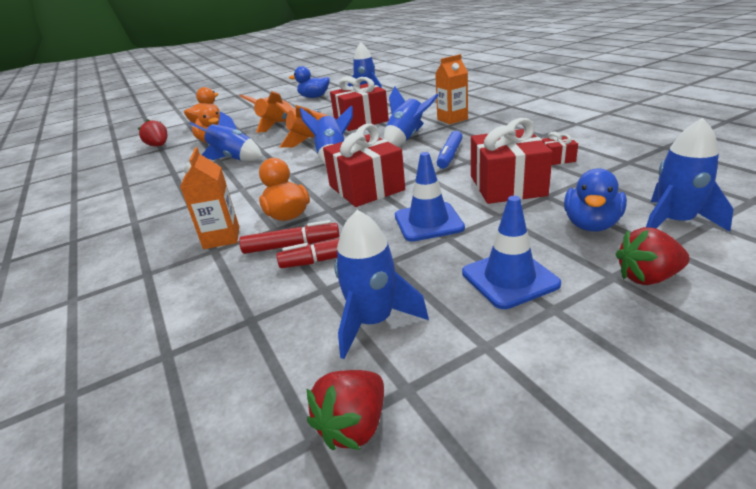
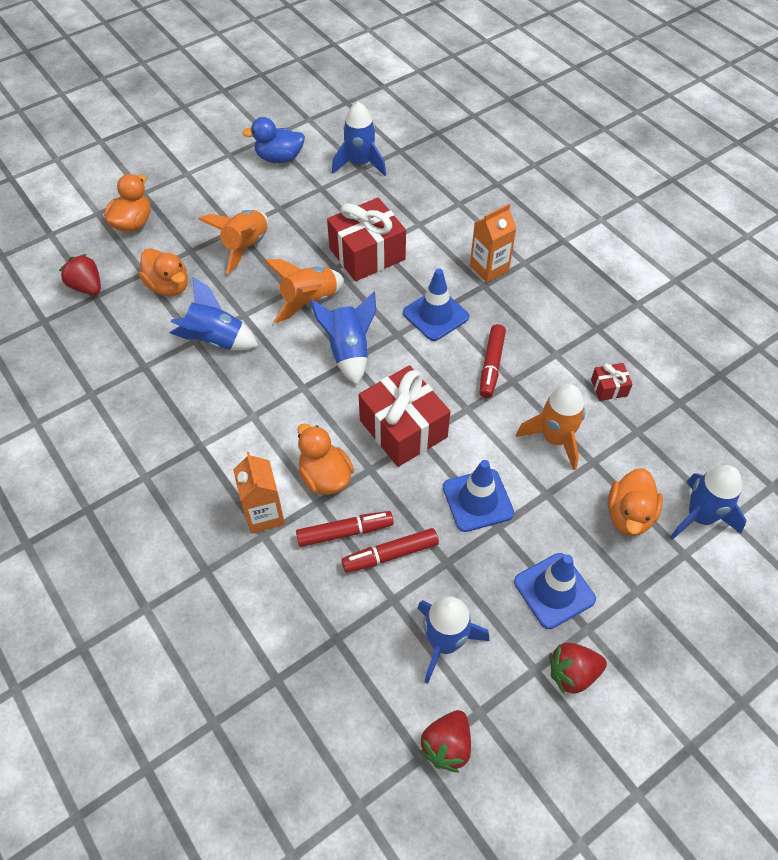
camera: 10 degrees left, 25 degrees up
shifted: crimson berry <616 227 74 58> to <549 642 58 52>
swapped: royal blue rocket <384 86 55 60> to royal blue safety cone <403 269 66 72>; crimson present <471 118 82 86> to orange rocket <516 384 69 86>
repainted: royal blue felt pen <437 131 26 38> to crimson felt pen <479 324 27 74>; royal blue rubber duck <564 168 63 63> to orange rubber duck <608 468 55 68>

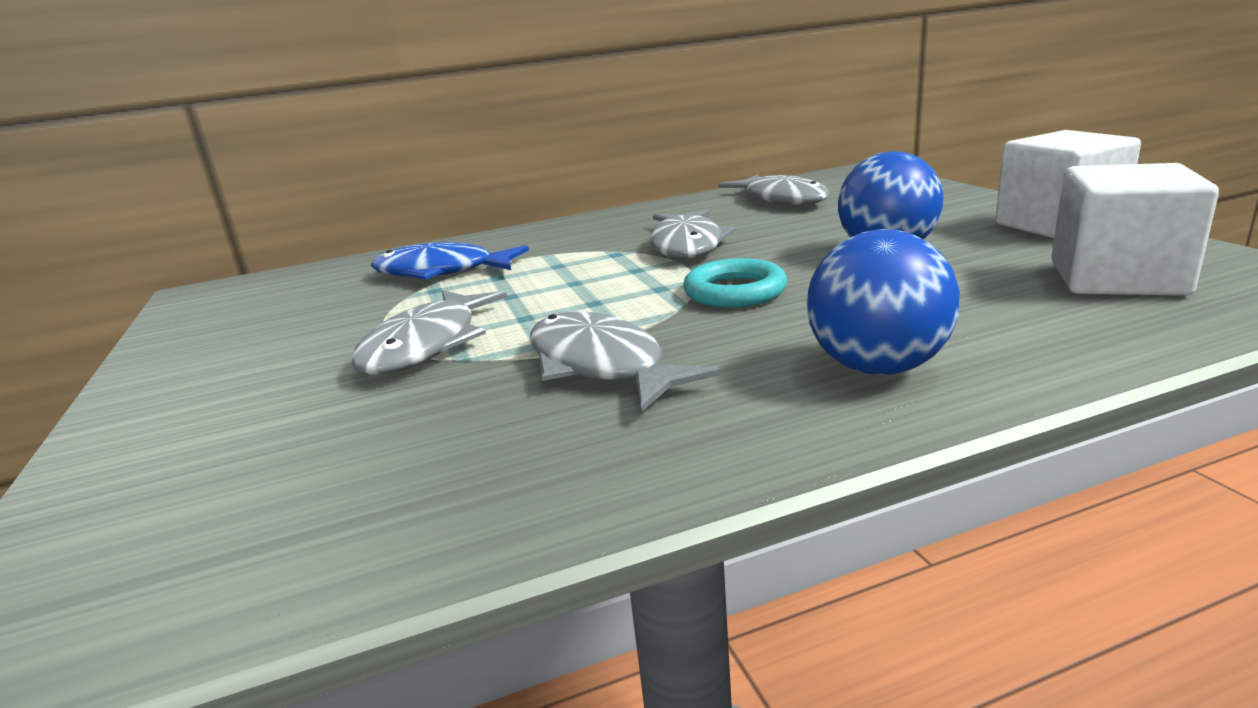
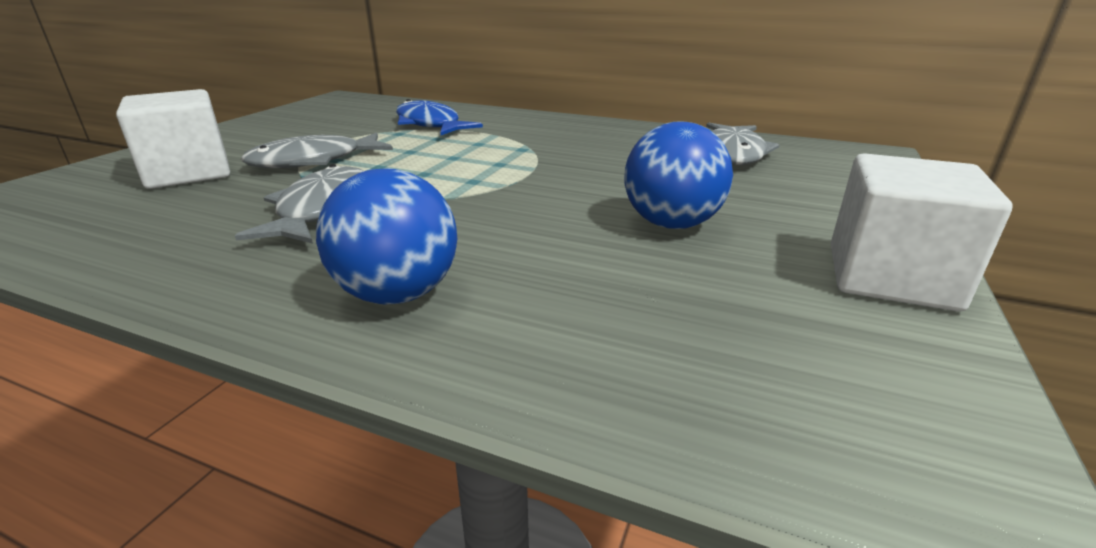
camera: 40 degrees right, 5 degrees up
gone: gray fish figure <649 209 87 50>; aqua torus <683 258 104 50>
shifted: pure white solid cube <1051 163 168 133> to <116 89 114 100>

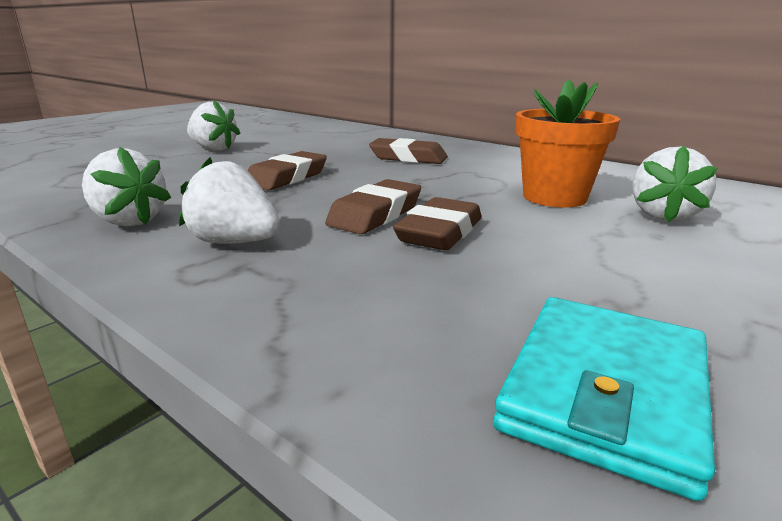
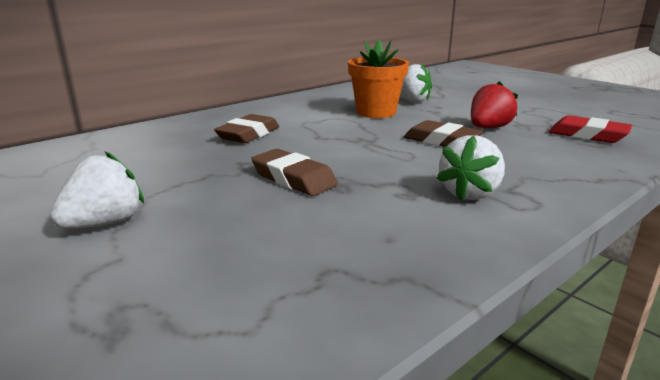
camera: 80 degrees left, 0 degrees up
gone: pure white berry <82 147 89 79>; brown pencil eraser <325 179 96 55>
new: crimson berry <471 81 47 48>
swapped: aqua billfold <493 297 222 204> to crimson pencil eraser <549 115 83 28>

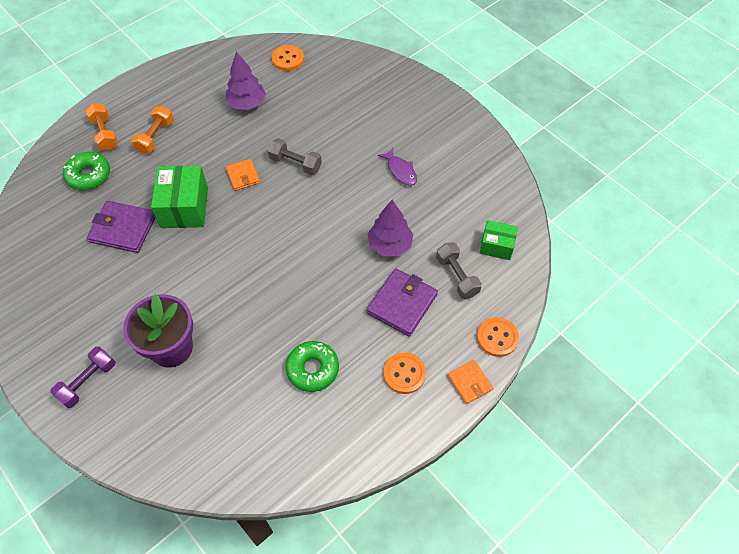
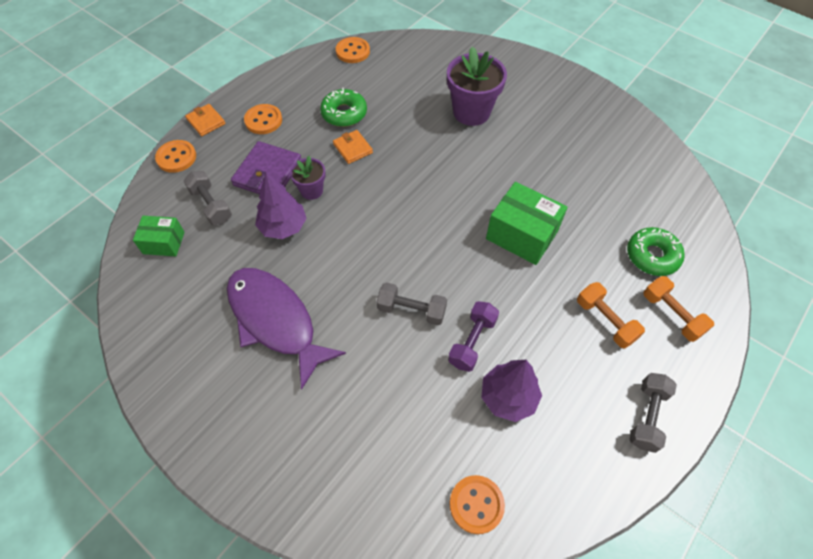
camera: 170 degrees right, 0 degrees up
gone: violet billfold <87 201 69 52>
new: violet plant pot <290 156 36 44>; orange sewing button <336 37 34 26>; gray dumbbell <629 373 48 80>
shifted: violet dumbbell <50 346 65 62> to <448 301 51 71>; orange billfold <226 159 34 32> to <333 130 40 34>
rotated: orange dumbbell <131 106 43 48> = <577 282 68 67> 45 degrees counterclockwise; emerald package <151 166 57 62> = <486 182 82 83> 45 degrees counterclockwise
scaled: violet fish figure <378 148 39 38> = <227 268 119 122> x2.20

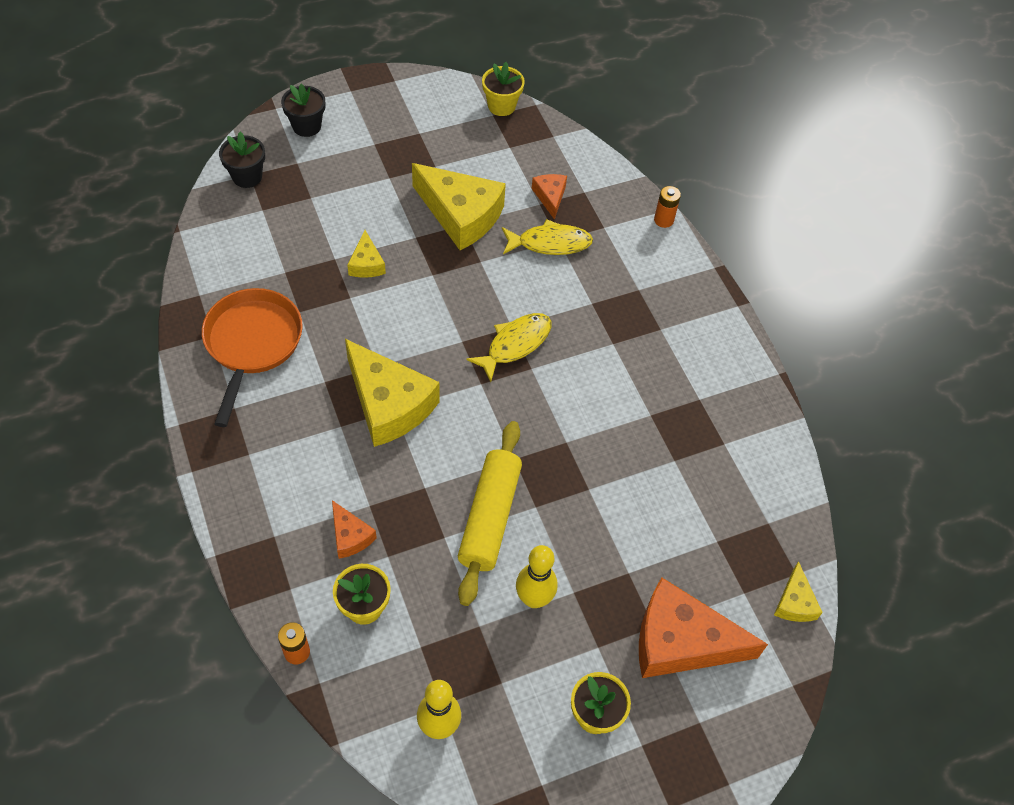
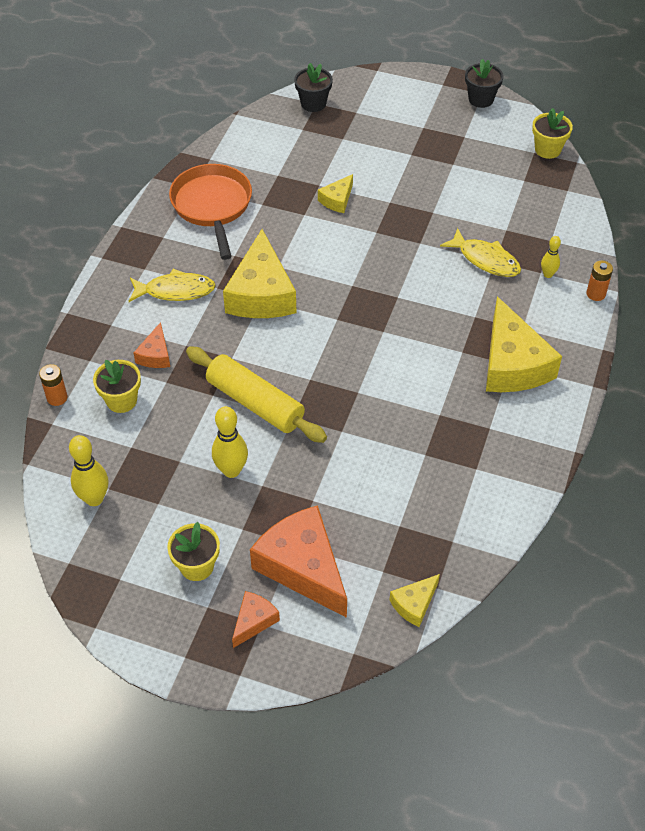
camera: 45 degrees right, 5 degrees down
new: bright yellow bowling pin <541 236 20 42>
shifted: black plant pot <281 84 44 53> to <465 59 38 49>; bright yellow cheese <412 163 94 87> to <486 296 76 96>; bright yellow fish figure <466 313 86 69> to <129 269 87 33>; orange cheese <532 174 35 46> to <232 591 48 57>
rotated: orange pan <202 288 101 139> = <169 164 83 96> 60 degrees counterclockwise; bright yellow rolling pin <458 421 64 185> = <186 346 141 97> 75 degrees clockwise

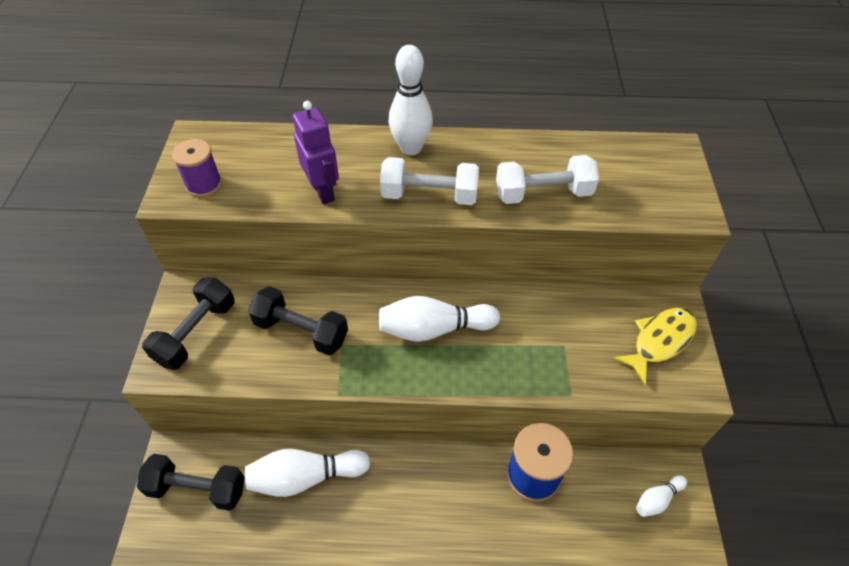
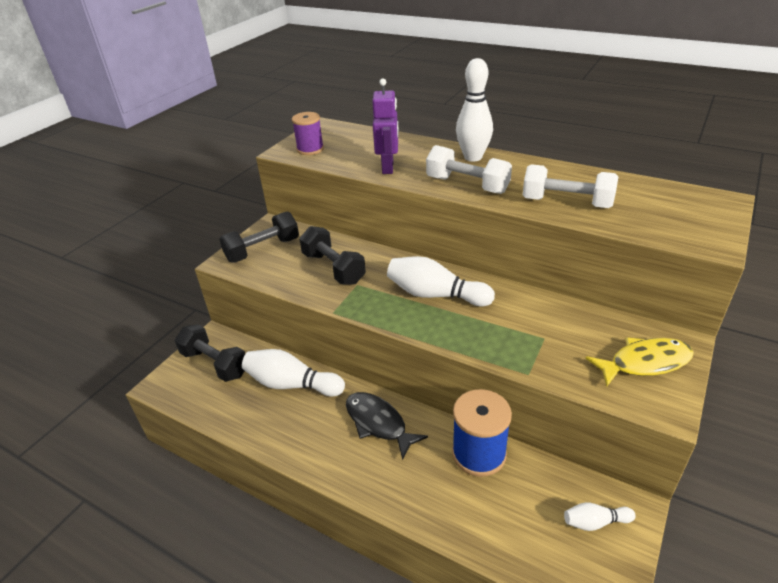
camera: 30 degrees right, 15 degrees down
new: black fish figure <346 392 82 68>

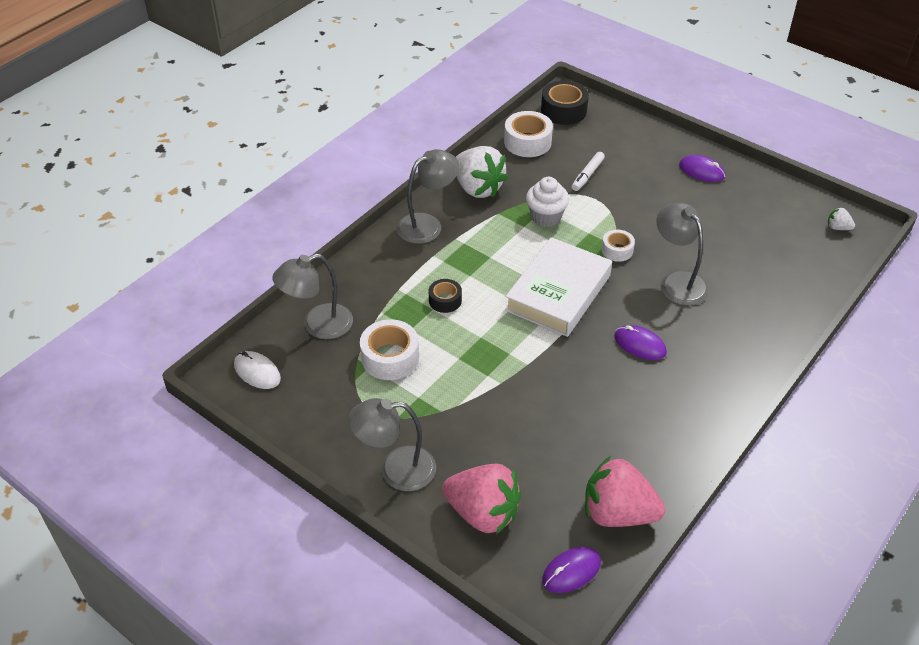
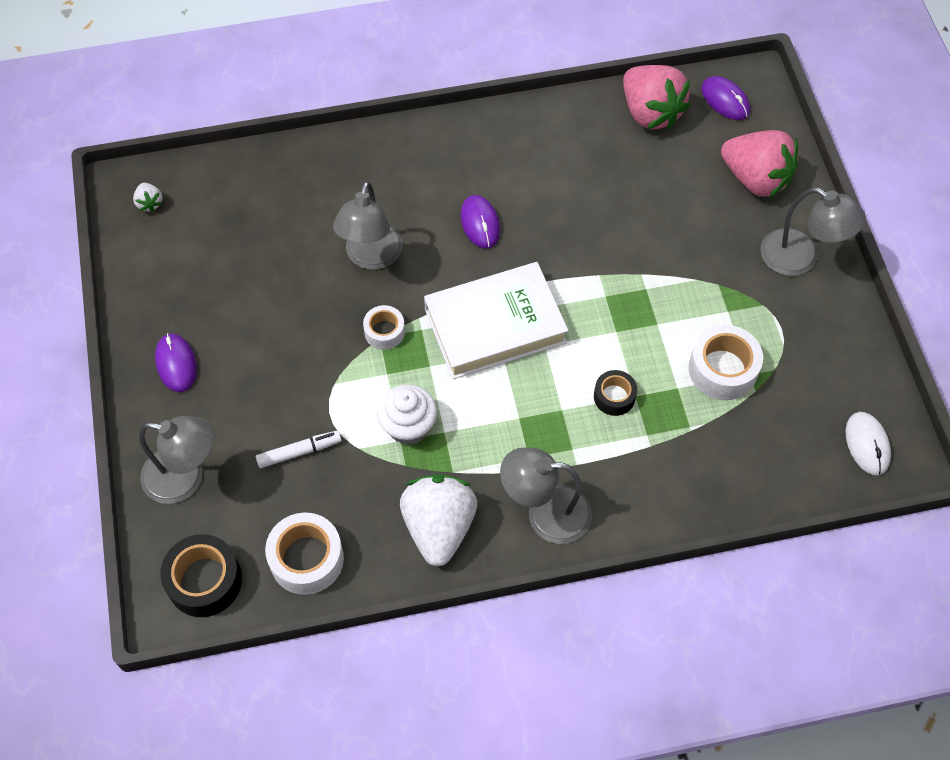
camera: 140 degrees left, 15 degrees up
shifted: gray desk lamp <272 254 81 85> to <139 416 76 88>
rotated: pink berry <442 464 79 71> = <721 130 78 68> 150 degrees clockwise; violet computer mouse <542 547 59 46> = <701 76 49 44> 45 degrees clockwise

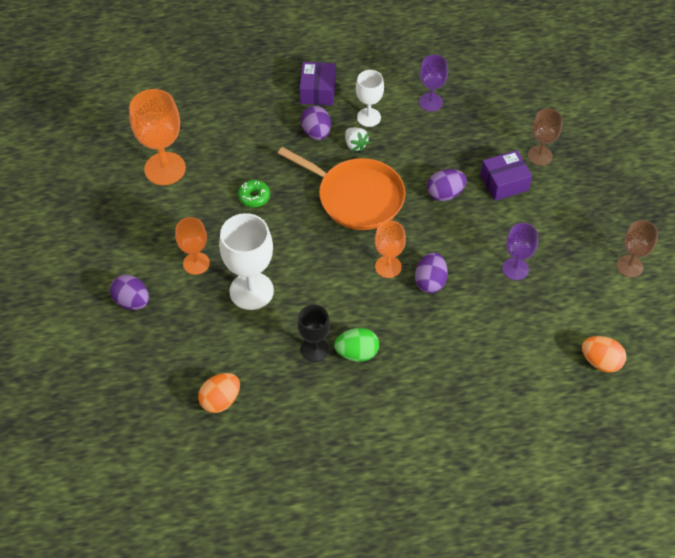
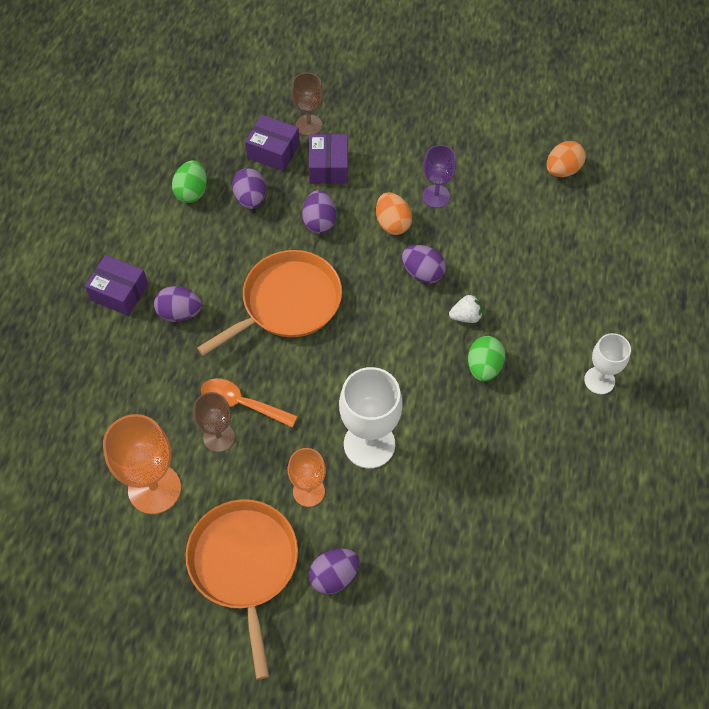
camera: 70 degrees left, 5 degrees up
gone: black wine glass <297 305 33 57>; orange wine glass <375 221 31 57>
new: orange pan <185 499 113 181>; violet toy egg <232 168 34 41>; violet package <245 115 55 56>
shifted: orange toy egg <198 373 42 40> to <376 192 36 43>; pure white berry <345 128 25 24> to <449 293 34 30>; pure white wine glass <356 70 28 57> to <584 333 47 61>; brown wine glass <616 220 42 58> to <194 392 41 60>
swapped: emerald doughnut <238 180 32 27> to orange teaspoon <201 379 97 49>; violet wine glass <419 55 29 57> to emerald toy egg <172 160 35 43>

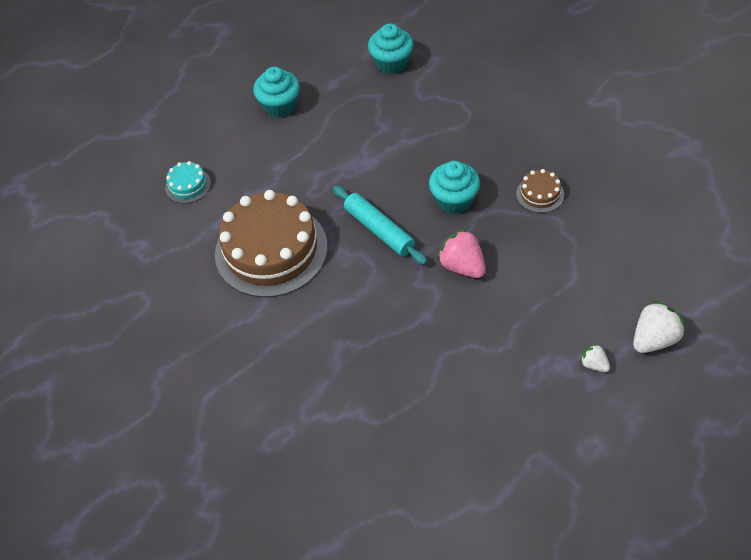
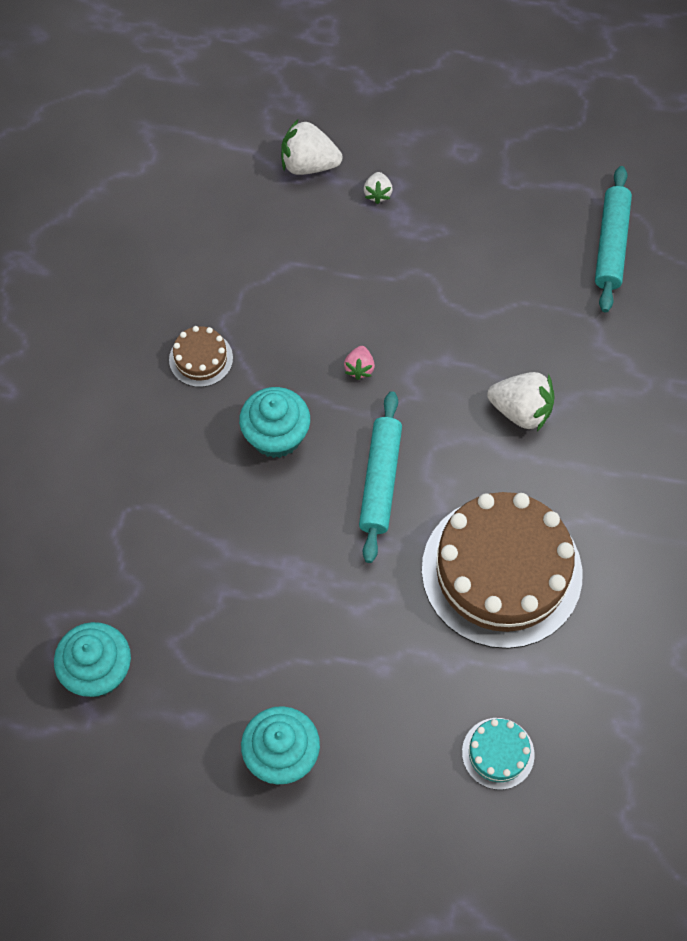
camera: 135 degrees left, 10 degrees up
new: pure white berry <487 372 68 59>; aqua rolling pin <595 166 37 146>
scaled: pink berry <437 229 49 49> = <344 346 31 34> x0.55

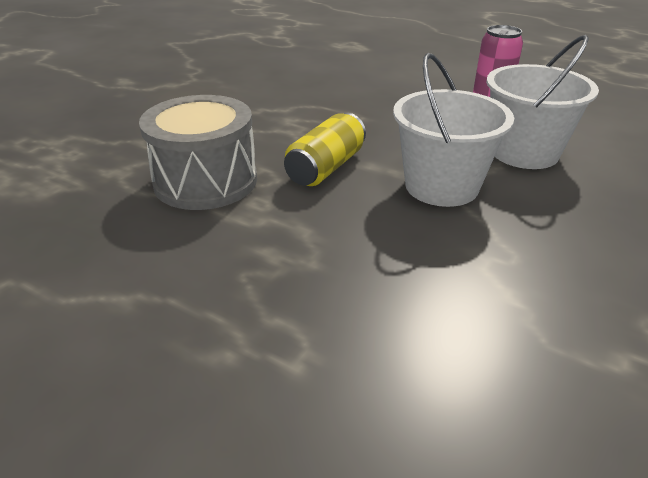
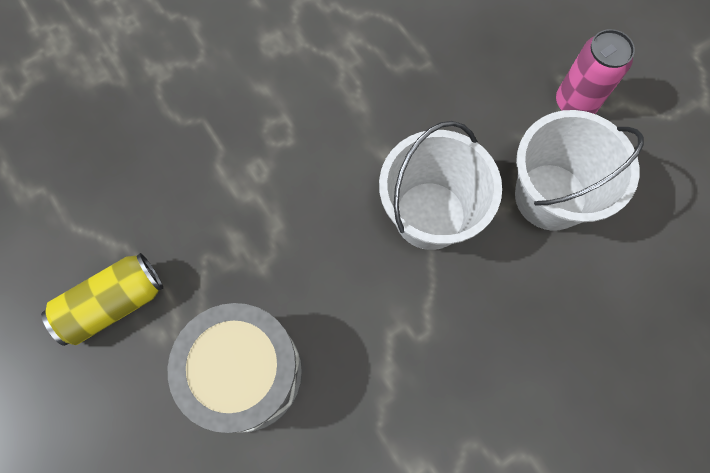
camera: 25 degrees right, 35 degrees up
shifted: gray toy drum <139 95 118 115> to <168 303 134 130>; bright yellow tin <284 113 82 73> to <41 253 122 93>

